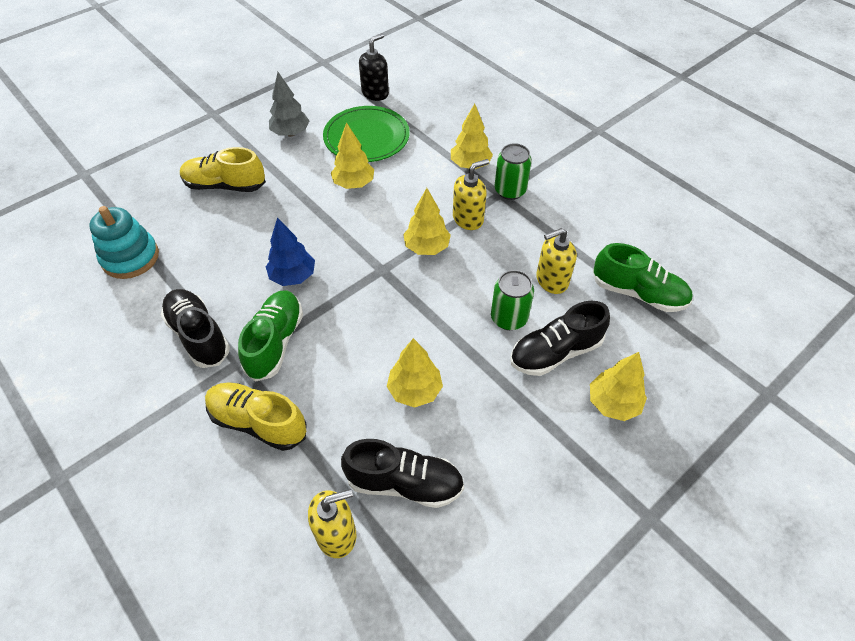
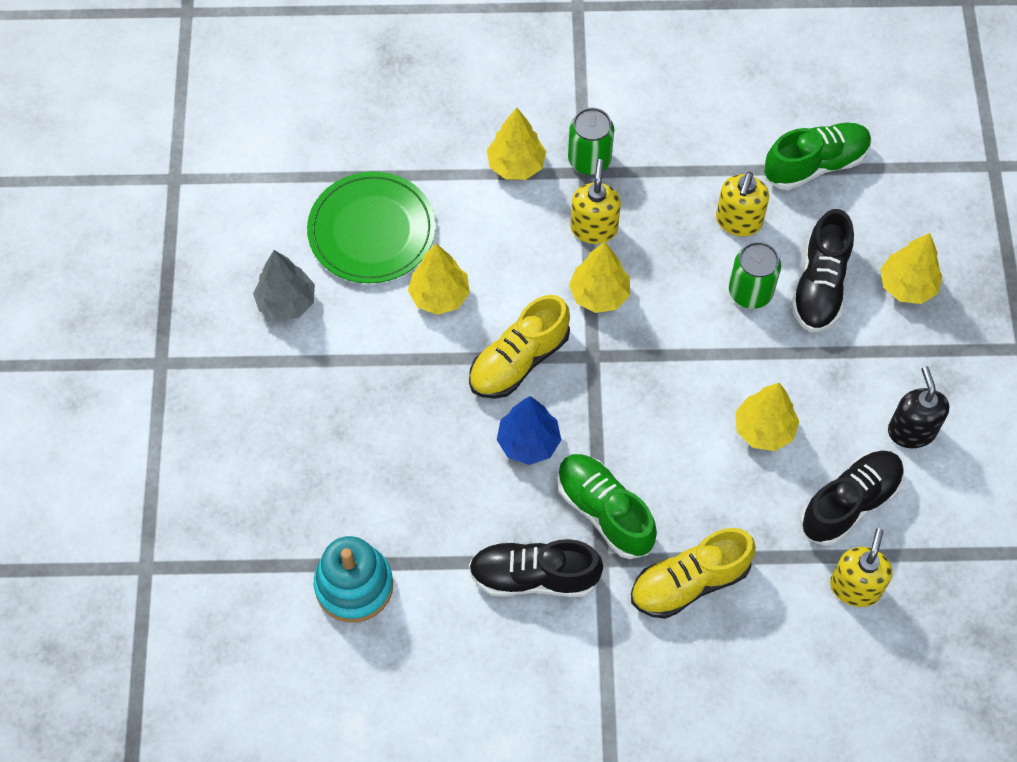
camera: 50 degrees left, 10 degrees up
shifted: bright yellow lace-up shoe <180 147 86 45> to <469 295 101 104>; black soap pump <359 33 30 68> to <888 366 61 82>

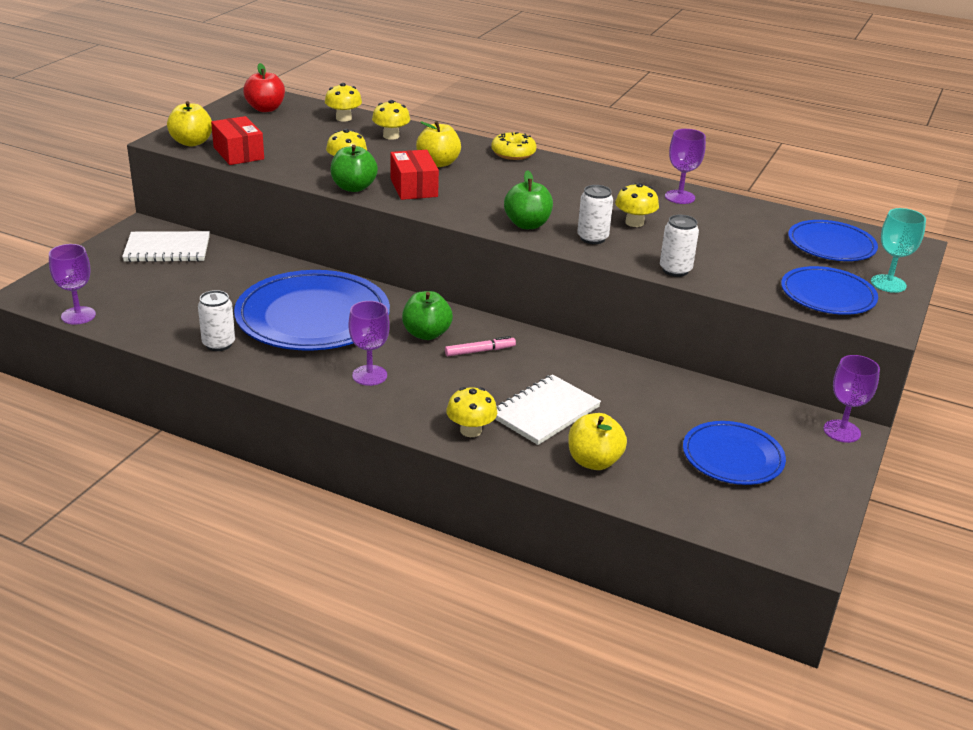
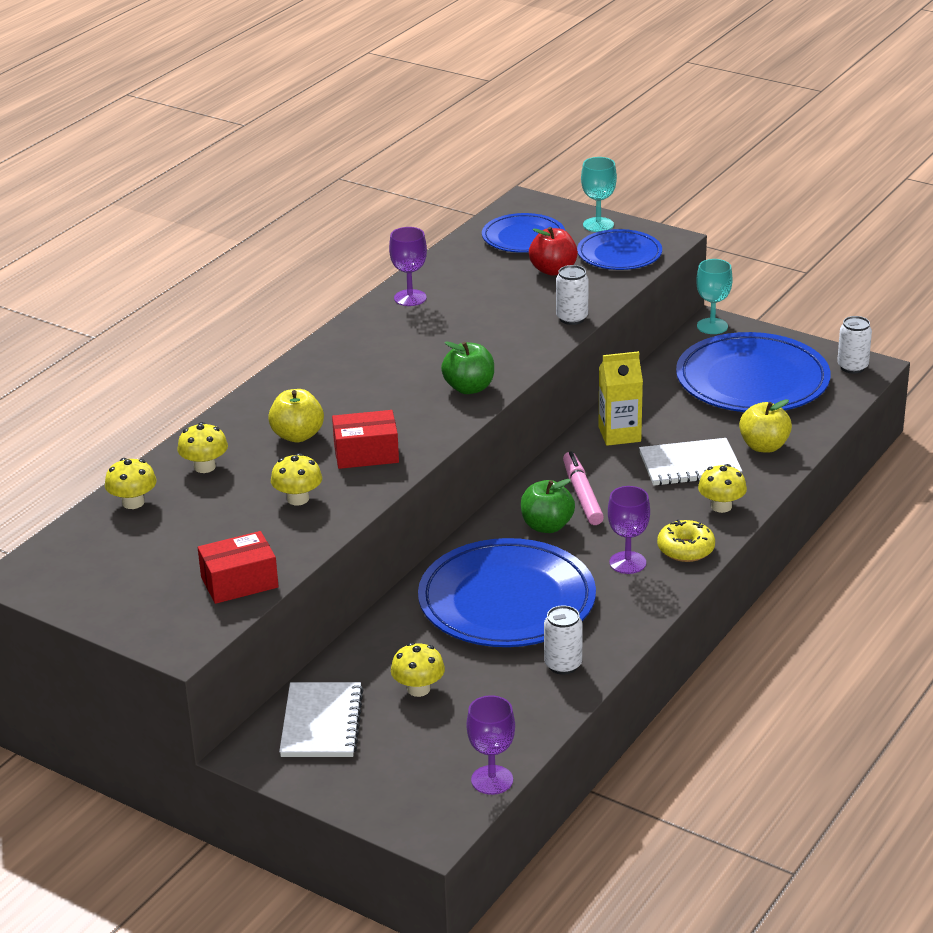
camera: 80 degrees left, 0 degrees up
gone: bright yellow toy apple <167 101 45 46>; emerald toy apple <330 145 48 47>
new: bright yellow juice carton <599 351 44 95>
shifted: crimson toy apple <243 63 42 49> to <529 227 49 49>; bright yellow doughnut <491 132 45 28> to <657 519 58 43>; pure white tin <577 185 36 59> to <837 316 35 58>; bright yellow toadstool <615 183 44 44> to <391 643 54 54>
repainted: violet wine glass <824 355 56 88> to aqua wine glass <696 259 37 75>
rotated: pure white exercise book <495 374 106 71> = <639 438 103 48> 60 degrees counterclockwise
scaled: pink felt pen <445 336 71 20> = <563 451 41 74> x1.51; royal blue dinner plate <683 421 103 64> = <676 332 155 80> x1.75

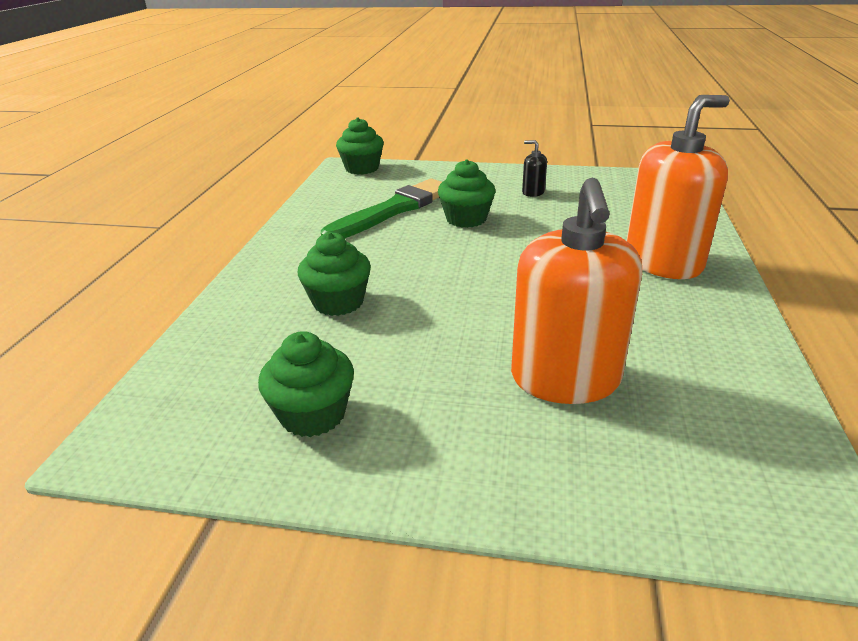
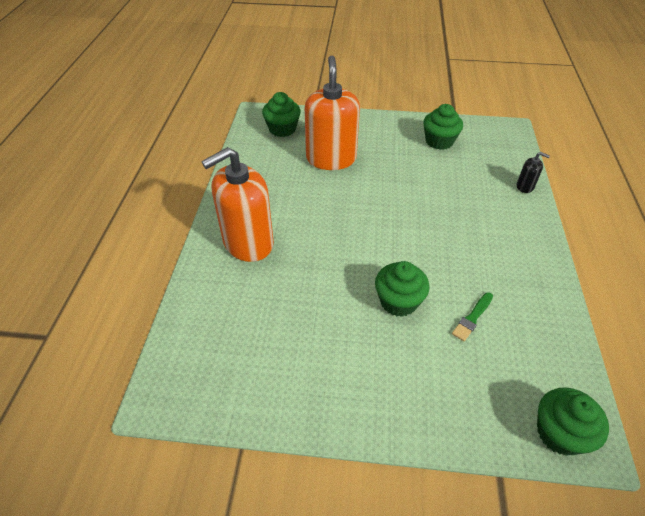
camera: 175 degrees right, 15 degrees up
shifted: emerald cupcake <298 232 73 84> to <262 92 39 45>; black soap pump <522 140 25 57> to <517 152 33 41>
scaled: emerald paint brush <321 179 121 59> = <452 292 41 49> x0.43

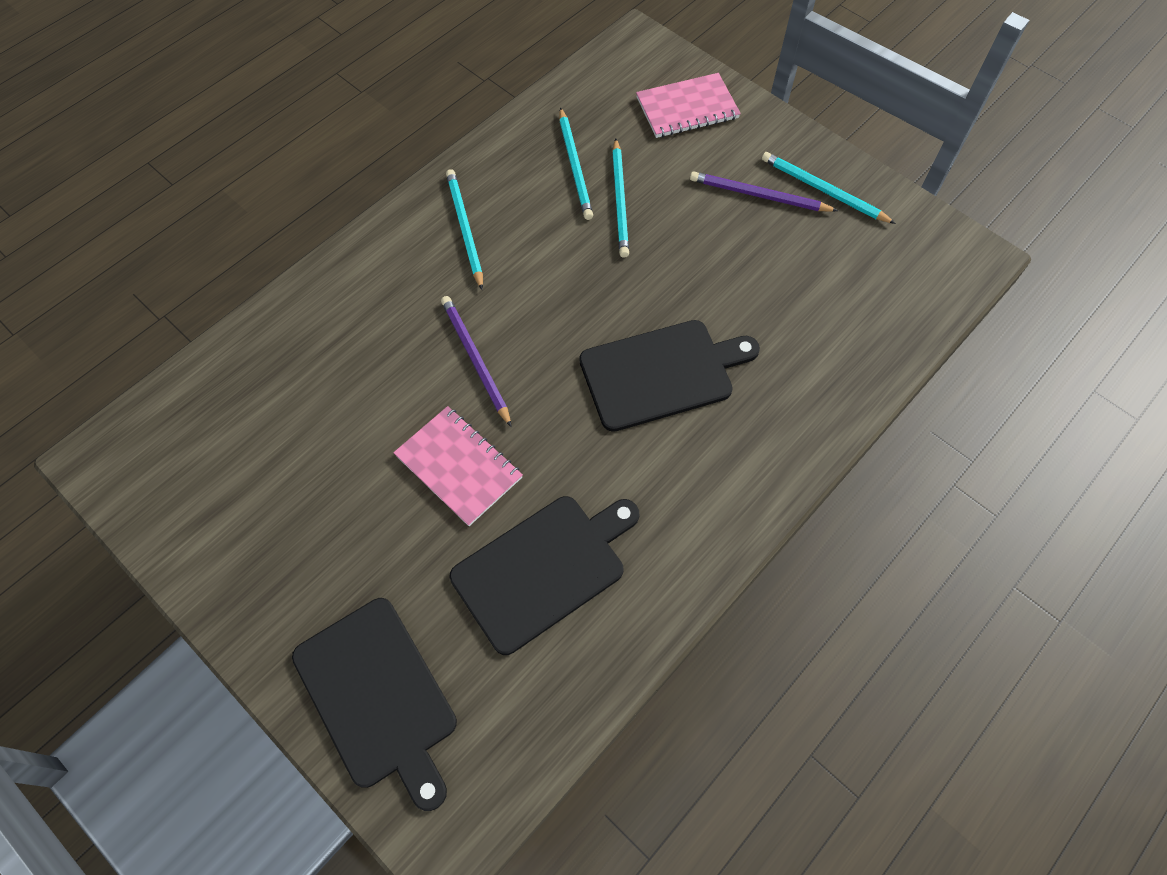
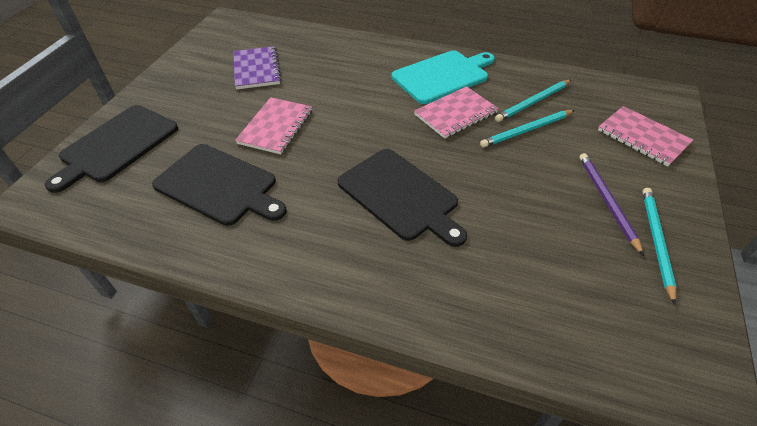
camera: 65 degrees right, 15 degrees down
gone: violet lead pencil <441 296 71 131>
new: violet exercise book <233 46 48 43>; pink exercise book <414 86 85 53>
swapped: aqua lead pencil <446 169 37 121> to aqua chopping board <392 50 103 54>

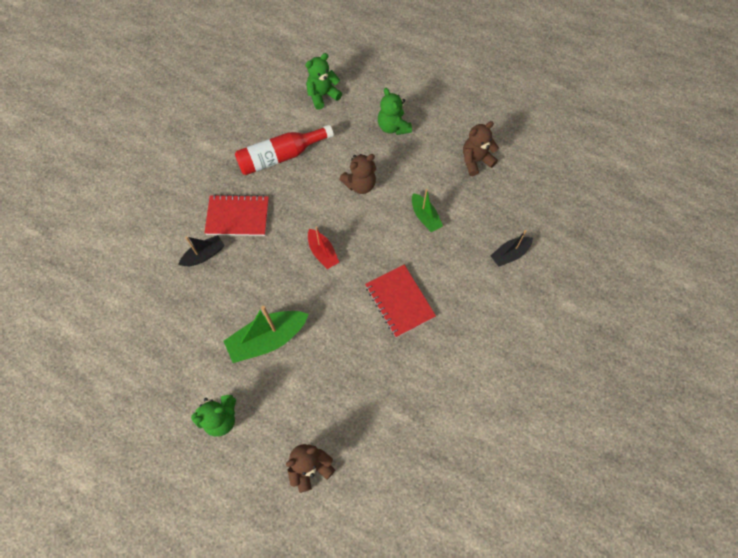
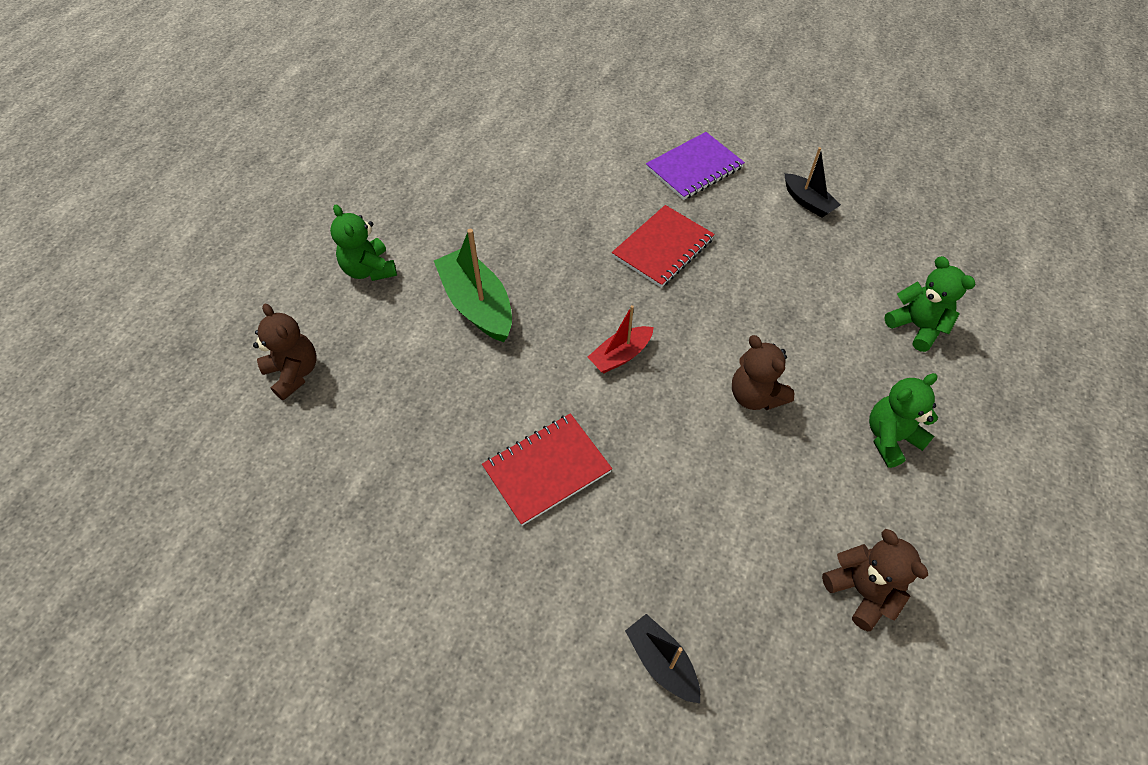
camera: 85 degrees right, 10 degrees down
gone: crimson flask <235 125 99 50>; emerald toy boat <412 189 31 43>
new: violet exercise book <646 132 99 68>
shifted: black toy boat <178 235 47 31> to <785 147 56 71>
rotated: crimson exercise book <204 194 65 42> = <612 205 103 83> 45 degrees clockwise

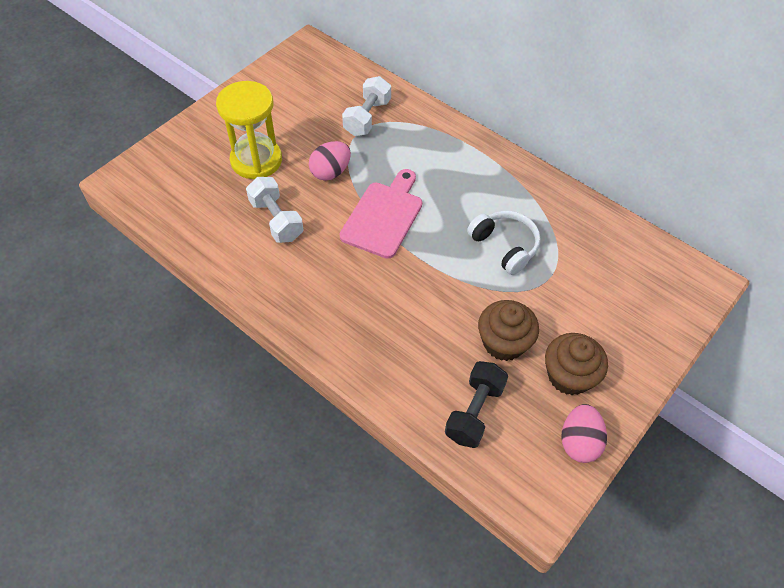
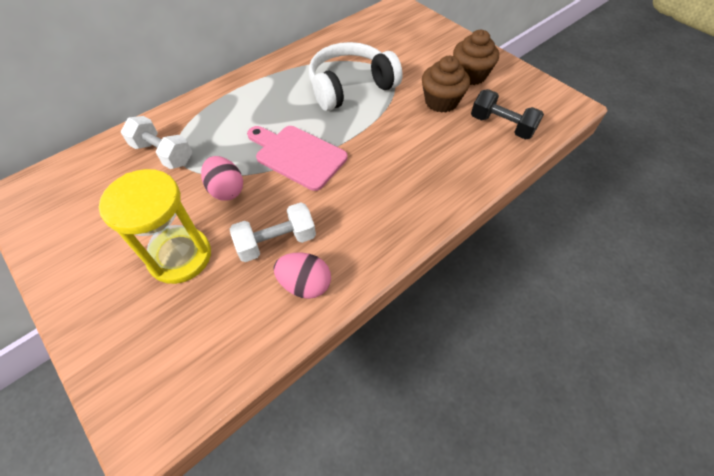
camera: 80 degrees left, 0 degrees up
shifted: pink toy egg <561 404 46 59> to <274 253 57 46>
scaled: pure white headphones <467 211 74 64> = <309 42 94 69> x1.53

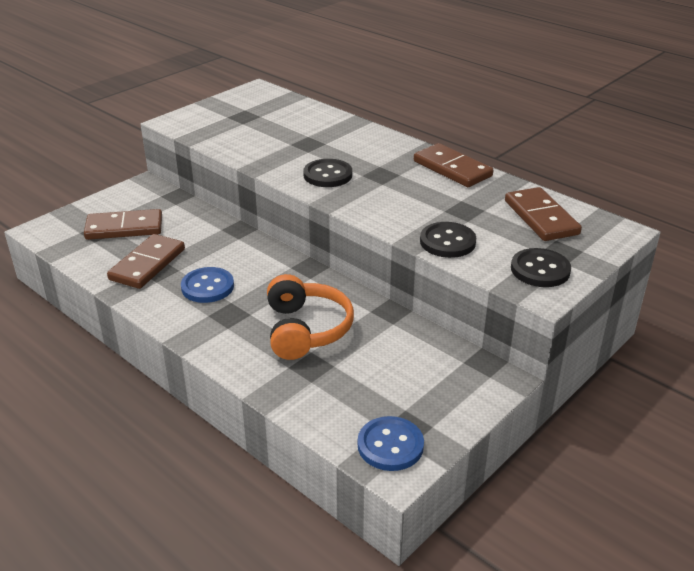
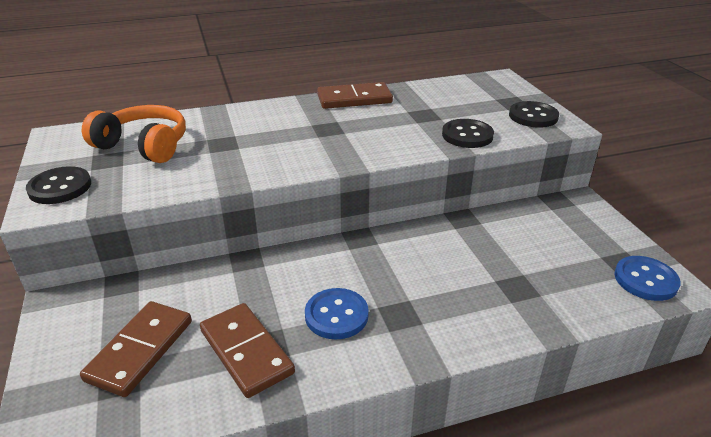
camera: 60 degrees left, 0 degrees up
gone: brown domino tile <505 187 77 54>
shifted: orange headphones <267 274 87 86> to <82 105 104 58>; black sewing button <303 159 49 28> to <26 166 65 38>

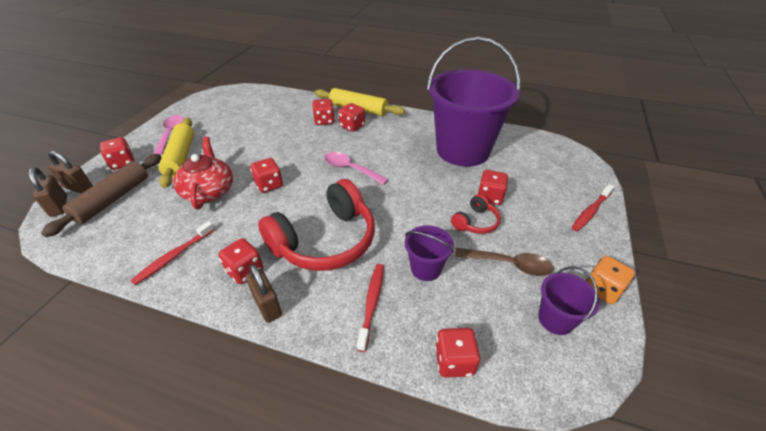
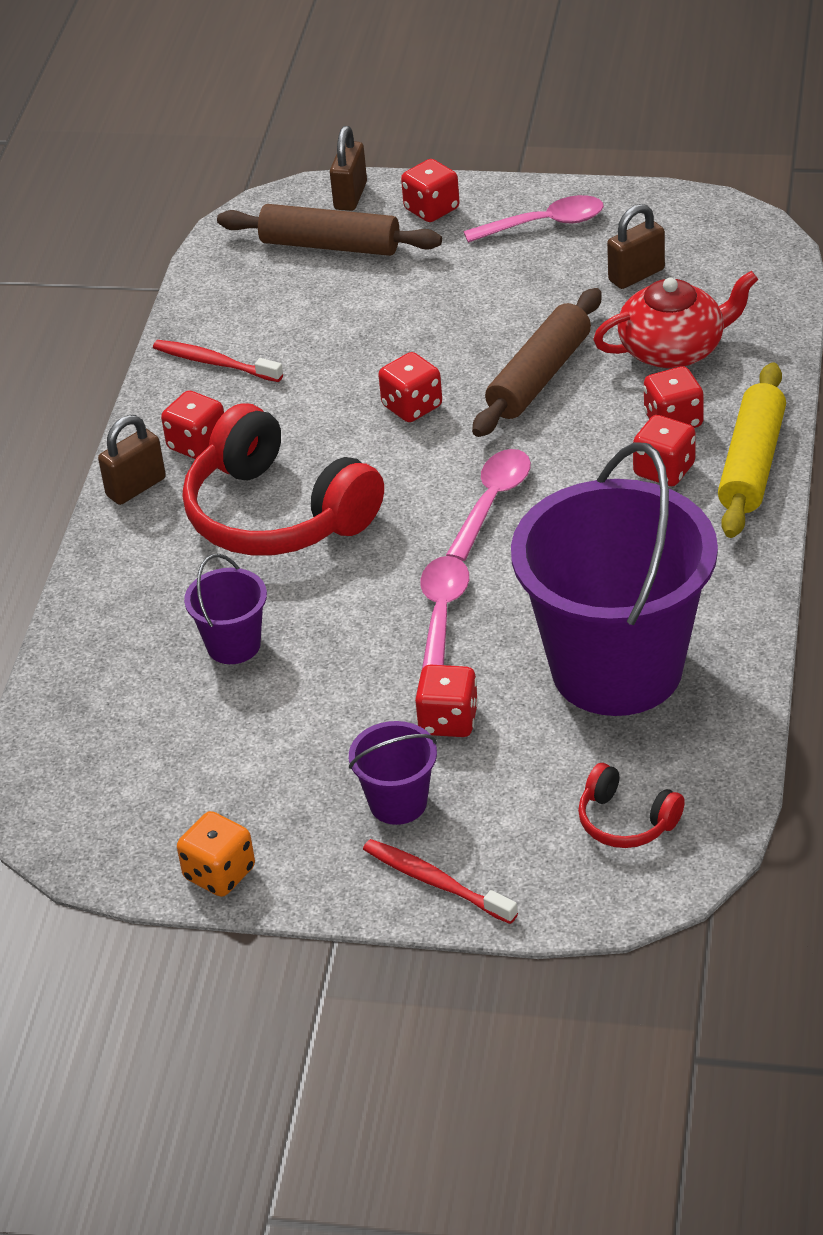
camera: 85 degrees right, 0 degrees up
gone: bright yellow rolling pin <158 118 36 70>; crimson dental brush <357 264 27 88>; crimson game die <435 328 45 50>; brown teaspoon <455 248 99 28>
new: pink teaspoon <420 556 49 113>; brown rolling pin <472 288 130 149>
shifted: brown lock <28 167 39 50> to <607 204 58 85>; crimson teapot <173 137 60 72> to <593 271 165 97>; crimson headphones <451 194 50 40> to <578 763 107 85>; violet sand bucket <538 266 62 69> to <349 721 88 104>

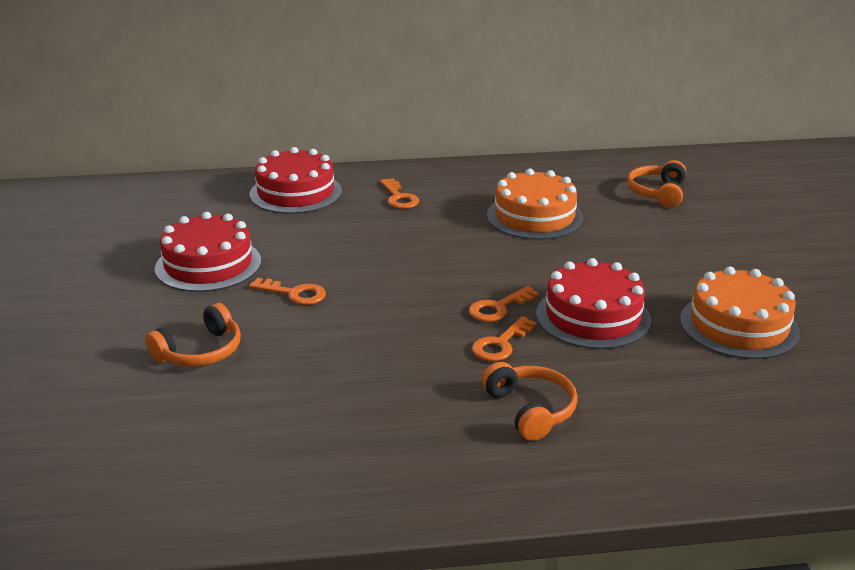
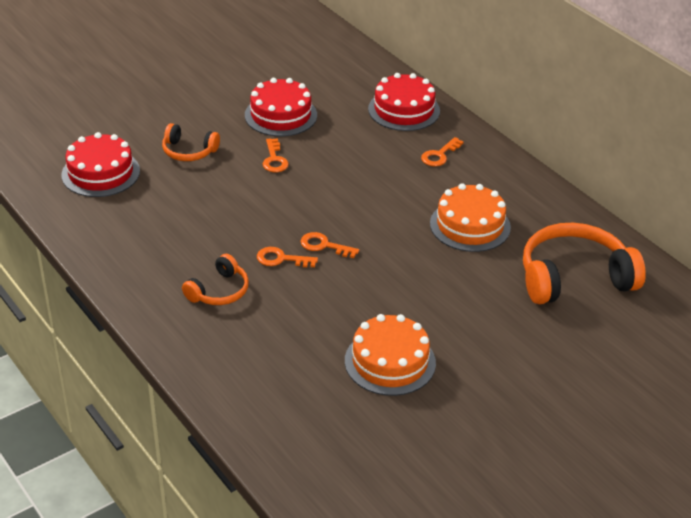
camera: 60 degrees right, 10 degrees up
shifted: crimson cake <536 258 115 91> to <61 132 79 65>
scaled: orange headphones <627 160 59 48> = <523 223 123 81> x1.87

